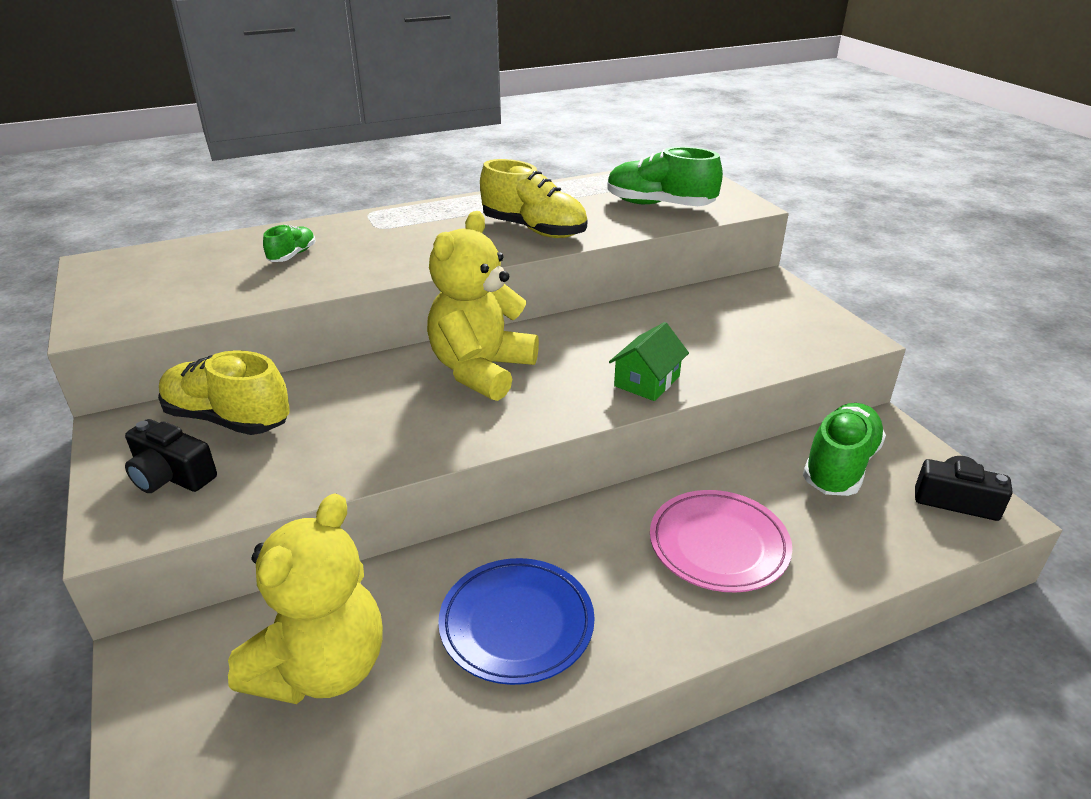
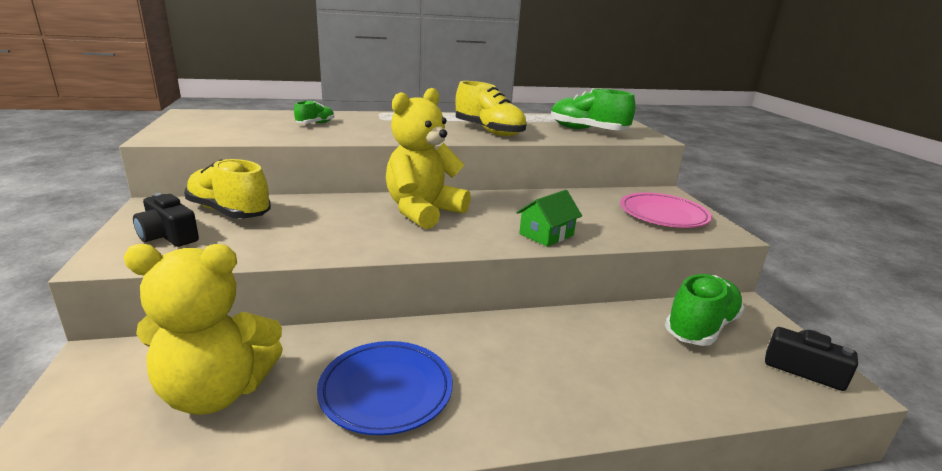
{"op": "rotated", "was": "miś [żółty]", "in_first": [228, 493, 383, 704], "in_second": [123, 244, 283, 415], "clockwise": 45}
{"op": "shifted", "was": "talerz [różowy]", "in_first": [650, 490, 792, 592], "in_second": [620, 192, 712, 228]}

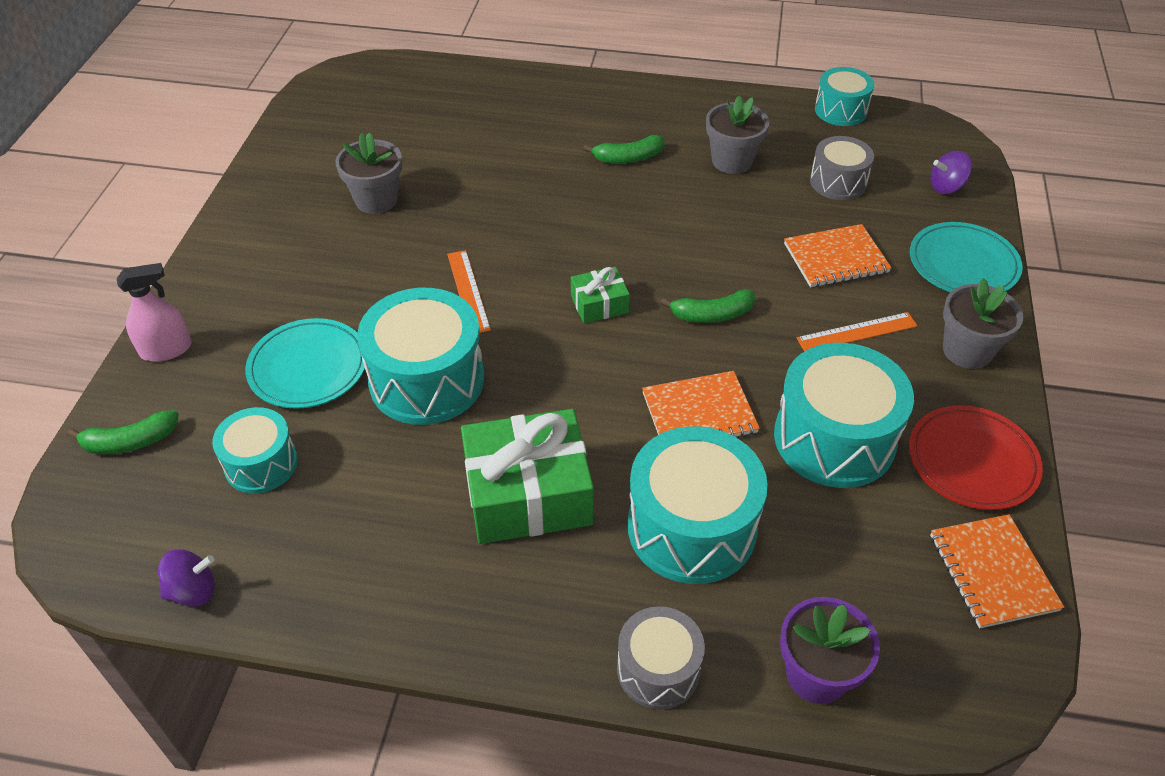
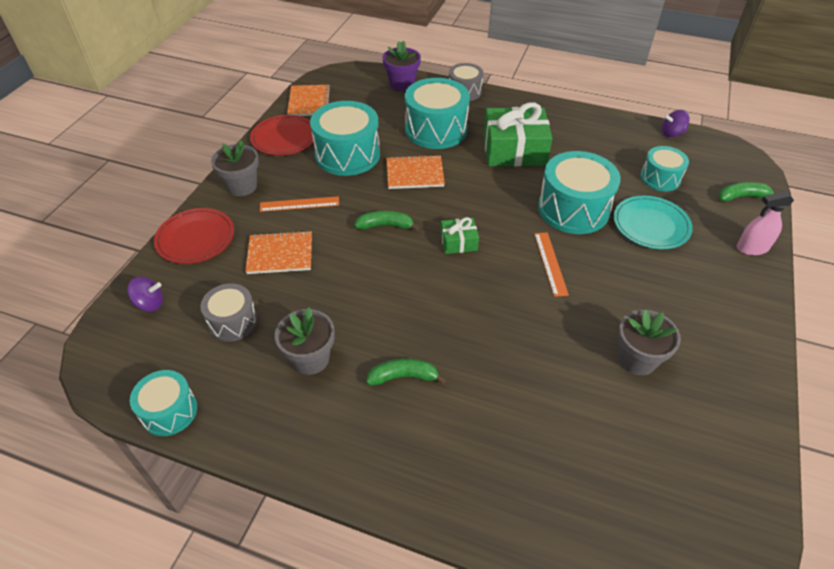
{"op": "repainted", "was": "talerz [turkusowy]", "now": "talerz [czerwony]", "in_first": [910, 222, 1023, 292], "in_second": [154, 208, 234, 264]}

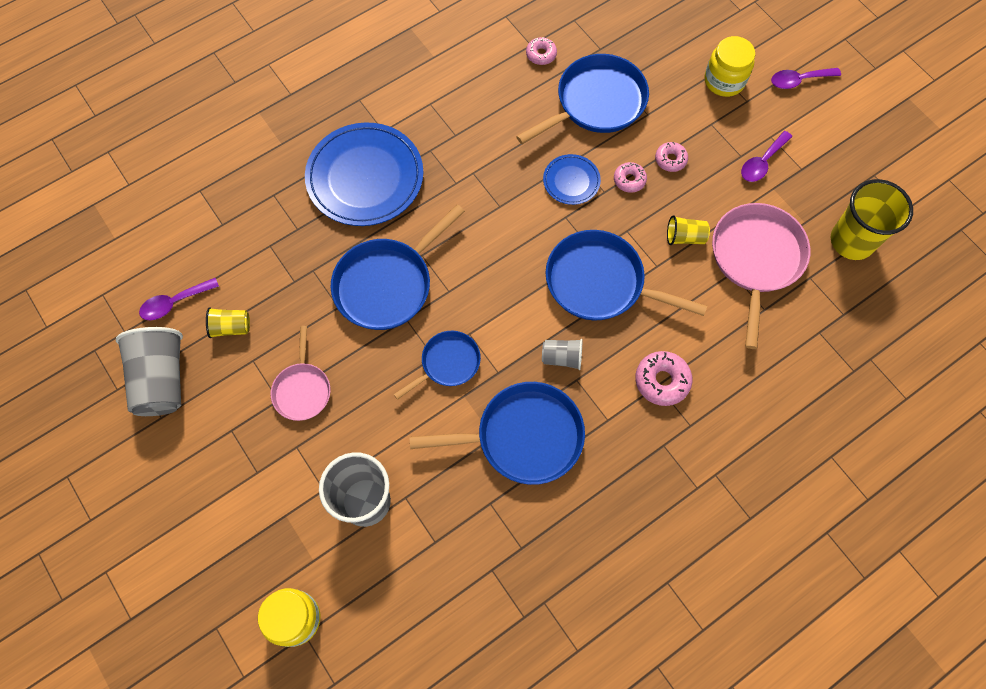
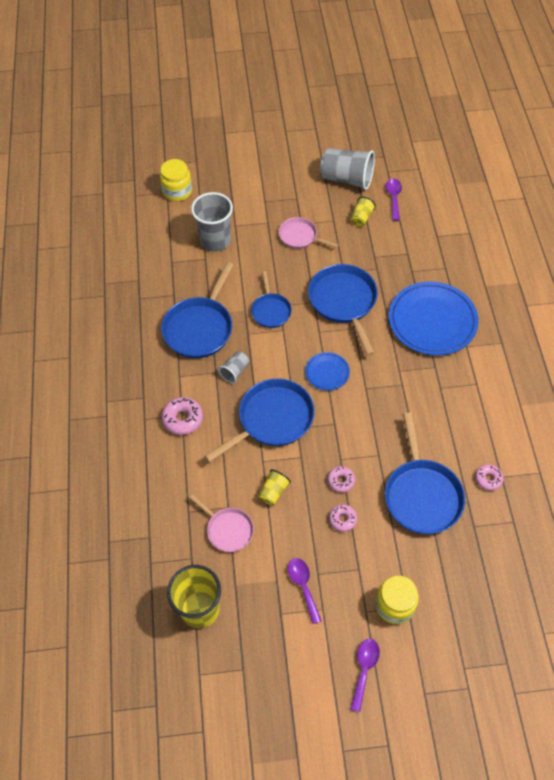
{"op": "shifted", "was": "talerz [niebieski]", "in_first": [543, 154, 601, 205], "in_second": [305, 352, 350, 391]}
{"op": "scaled", "was": "patelnia [różowy]", "in_first": [712, 203, 810, 349], "in_second": [189, 494, 254, 552], "ratio": 0.58}

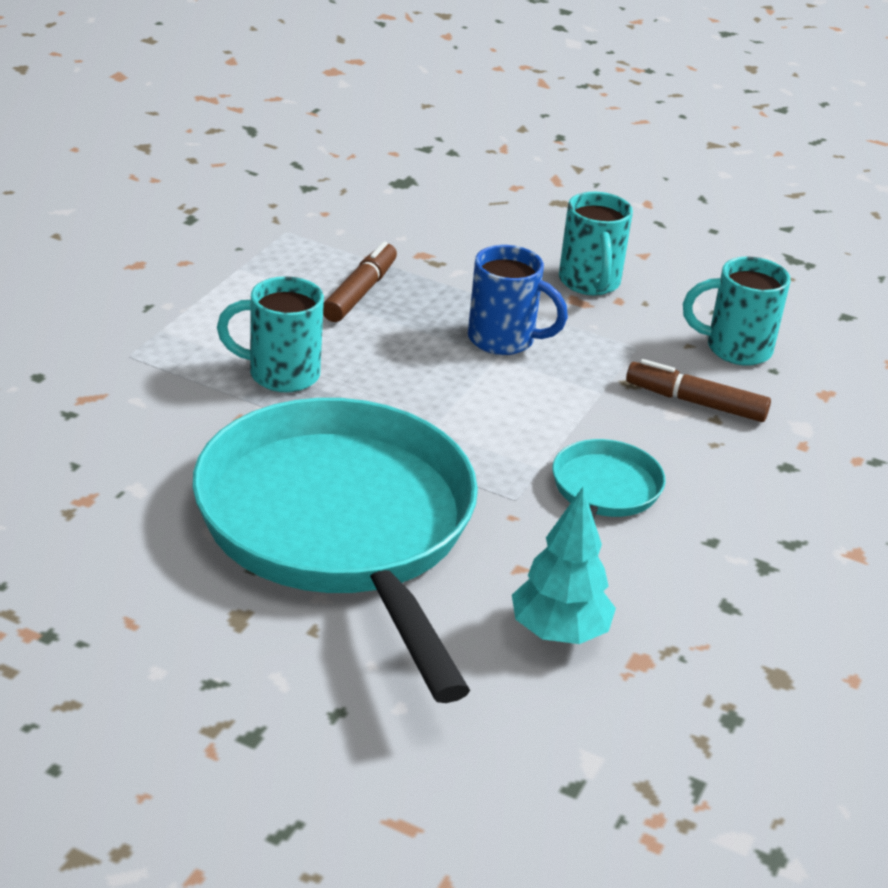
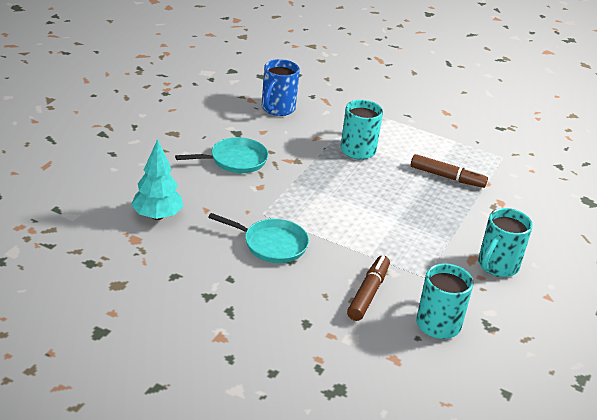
{"op": "scaled", "was": "patelnia [turkusowy]", "in_first": [192, 398, 478, 703], "in_second": [175, 137, 268, 173], "ratio": 0.42}
{"op": "shifted", "was": "kubek [niebieski]", "in_first": [468, 245, 568, 355], "in_second": [262, 59, 300, 116]}
{"op": "rotated", "was": "kubek [turkusowy]", "in_first": [559, 192, 633, 296], "in_second": [478, 208, 533, 277], "clockwise": -45}

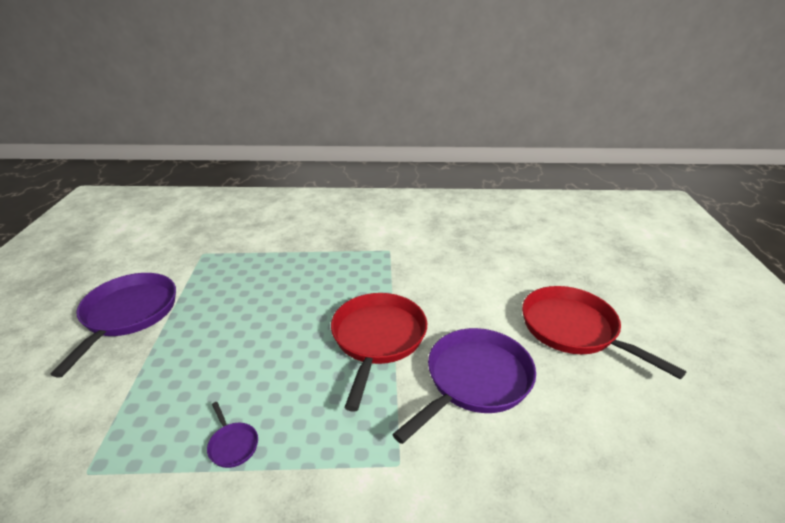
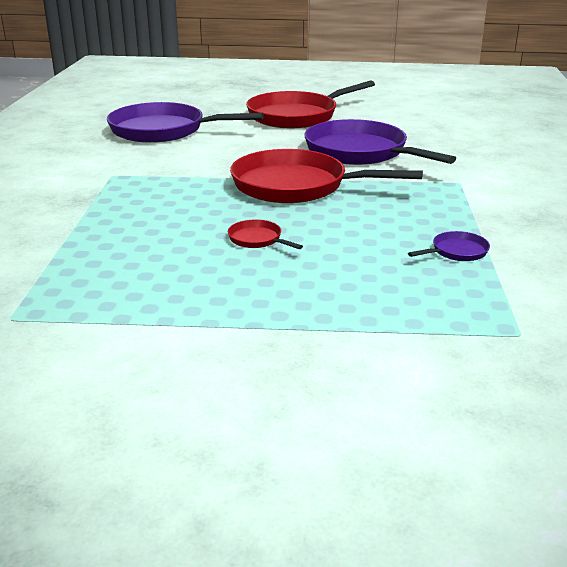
{"op": "shifted", "was": "patelnia [fioletowy]", "in_first": [51, 273, 176, 378], "in_second": [107, 102, 264, 143]}
{"op": "new", "now": "patelnia [czerwony]", "in_second": [228, 220, 303, 249]}

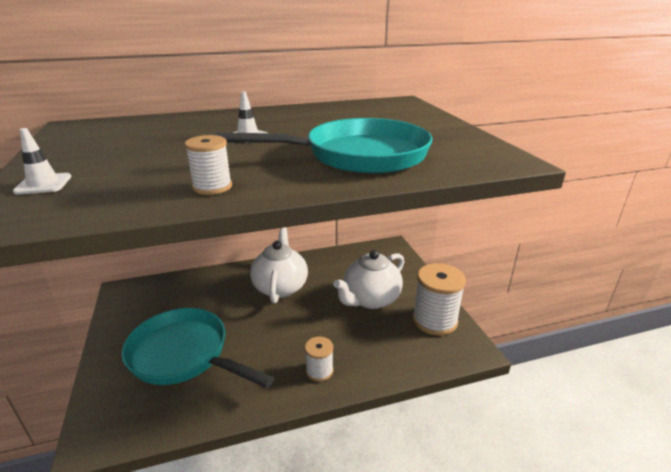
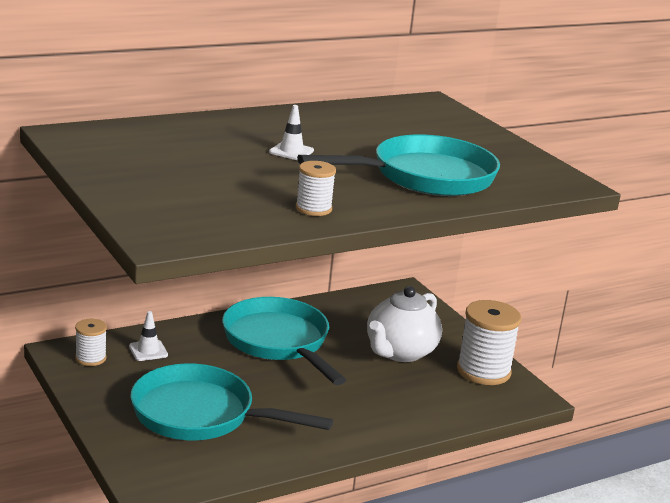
{"op": "shifted", "was": "pachołek [biały]", "in_first": [13, 128, 71, 194], "in_second": [129, 311, 168, 361]}
{"op": "swapped", "was": "imbryk [biały]", "now": "patelnia [turkusowy]", "in_first": [250, 227, 308, 303], "in_second": [222, 297, 346, 385]}
{"op": "shifted", "was": "szpulka [biały]", "in_first": [305, 336, 333, 382], "in_second": [75, 319, 107, 366]}

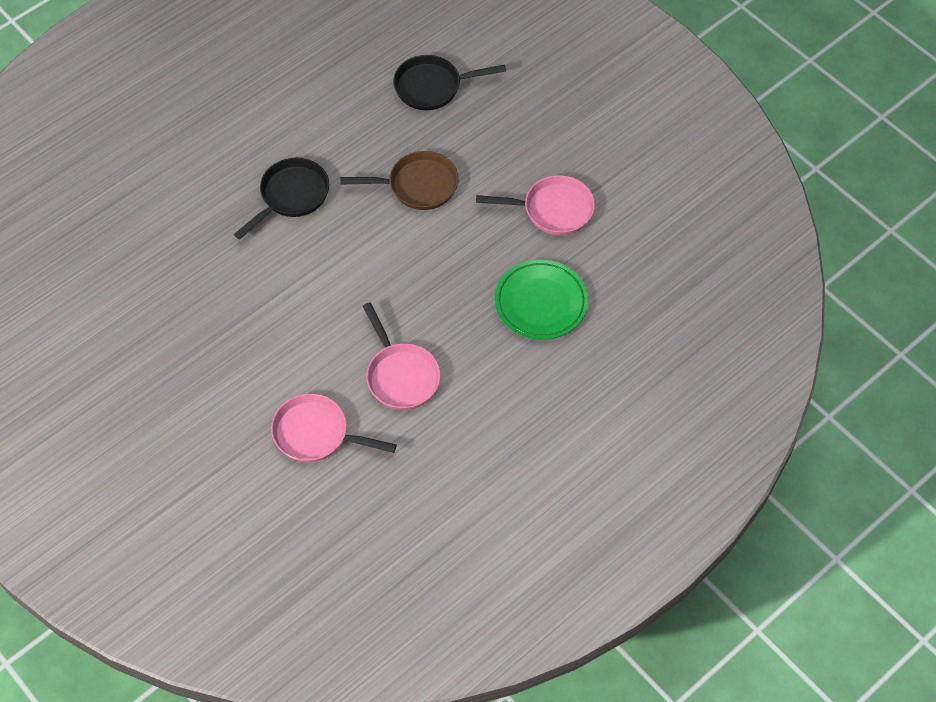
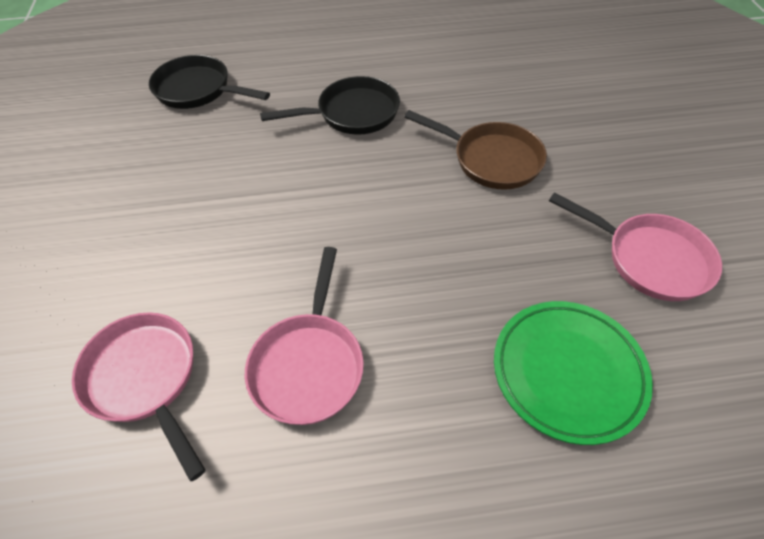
{"op": "shifted", "was": "patelnia [czarny]", "in_first": [393, 55, 506, 110], "in_second": [149, 55, 270, 109]}

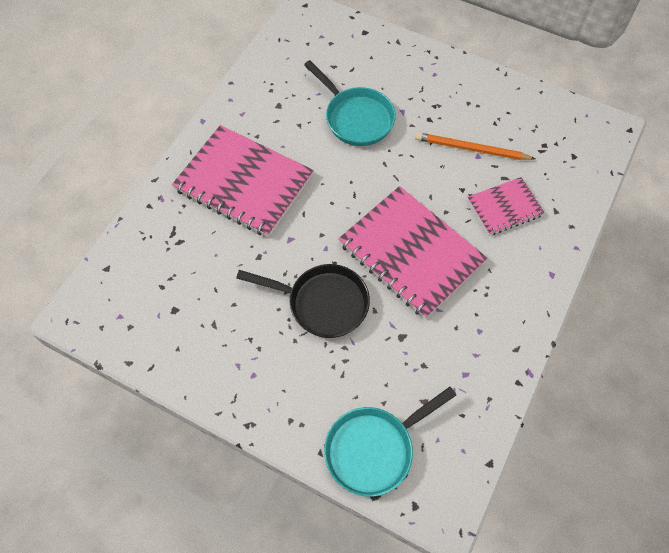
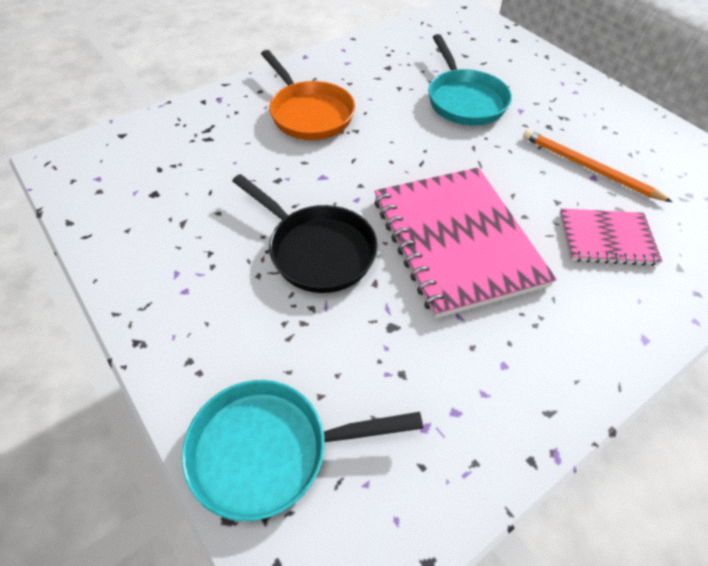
{"op": "swapped", "was": "zeszyt [różowy]", "now": "patelnia [pomarańczowy]", "in_first": [172, 125, 314, 237], "in_second": [261, 50, 355, 140]}

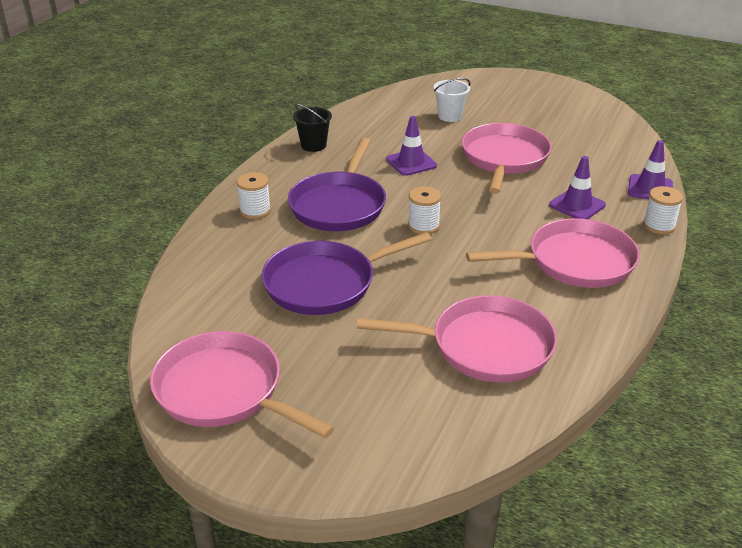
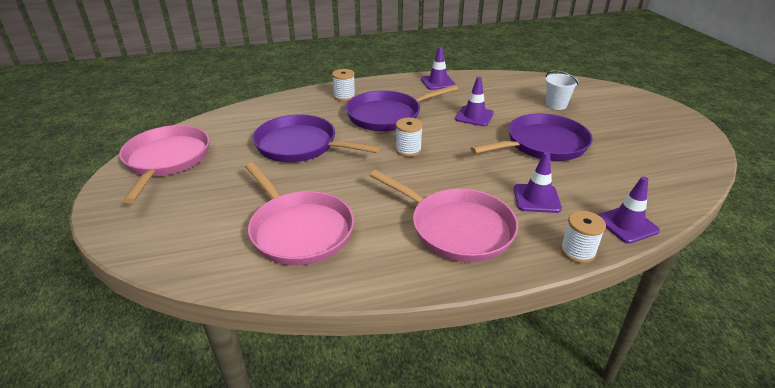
{"op": "swapped", "was": "wiadro [czarny]", "now": "pachołek [fioletowy]", "in_first": [293, 104, 332, 152], "in_second": [421, 46, 456, 90]}
{"op": "repainted", "was": "patelnia [różowy]", "now": "patelnia [fioletowy]", "in_first": [462, 123, 552, 194], "in_second": [471, 113, 593, 161]}

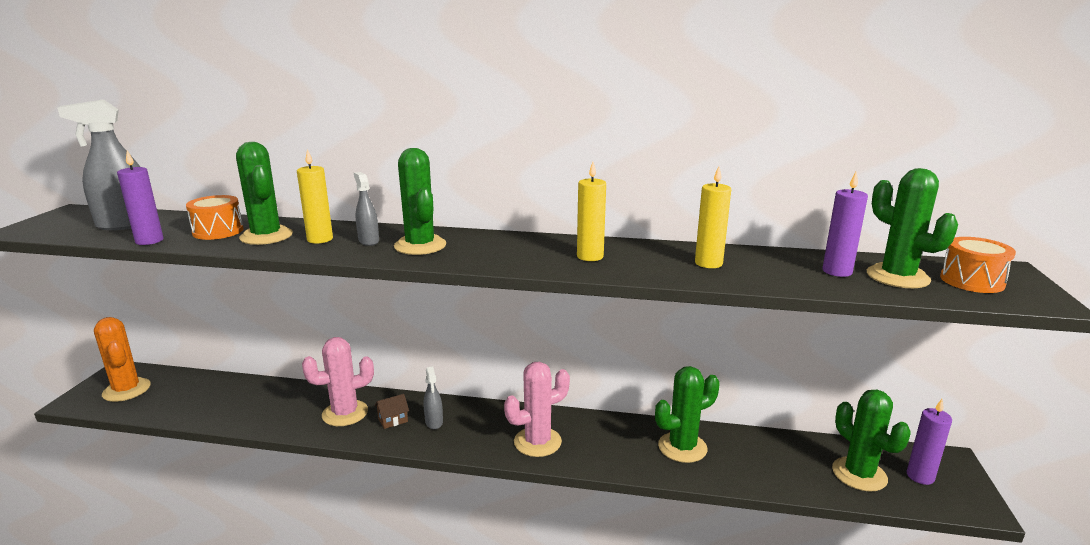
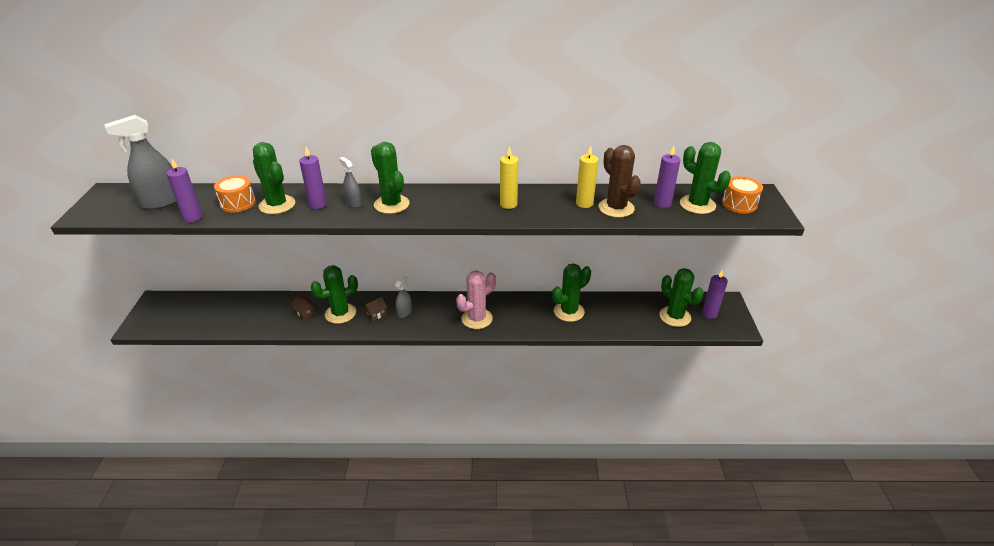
{"op": "gone", "was": "kaktus [pomarańczowy]", "in_first": [94, 317, 151, 402]}
{"op": "repainted", "was": "świeca [żółty]", "now": "świeca [fioletowy]", "in_first": [297, 149, 333, 244], "in_second": [299, 147, 327, 209]}
{"op": "repainted", "was": "kaktus [różowy]", "now": "kaktus [zielony]", "in_first": [302, 337, 374, 426], "in_second": [310, 265, 358, 324]}
{"op": "rotated", "was": "spryskiwacz [szary]", "in_first": [423, 367, 443, 429], "in_second": [395, 276, 412, 318], "clockwise": -120}
{"op": "new", "now": "domek [brązowy]", "in_second": [291, 295, 316, 320]}
{"op": "new", "now": "kaktus [brązowy]", "in_second": [598, 145, 641, 218]}

